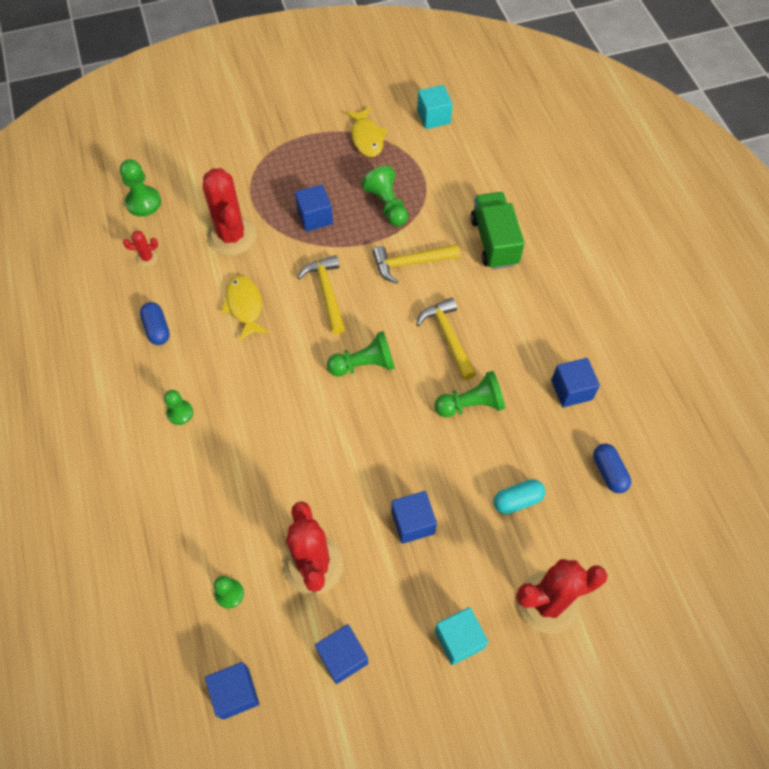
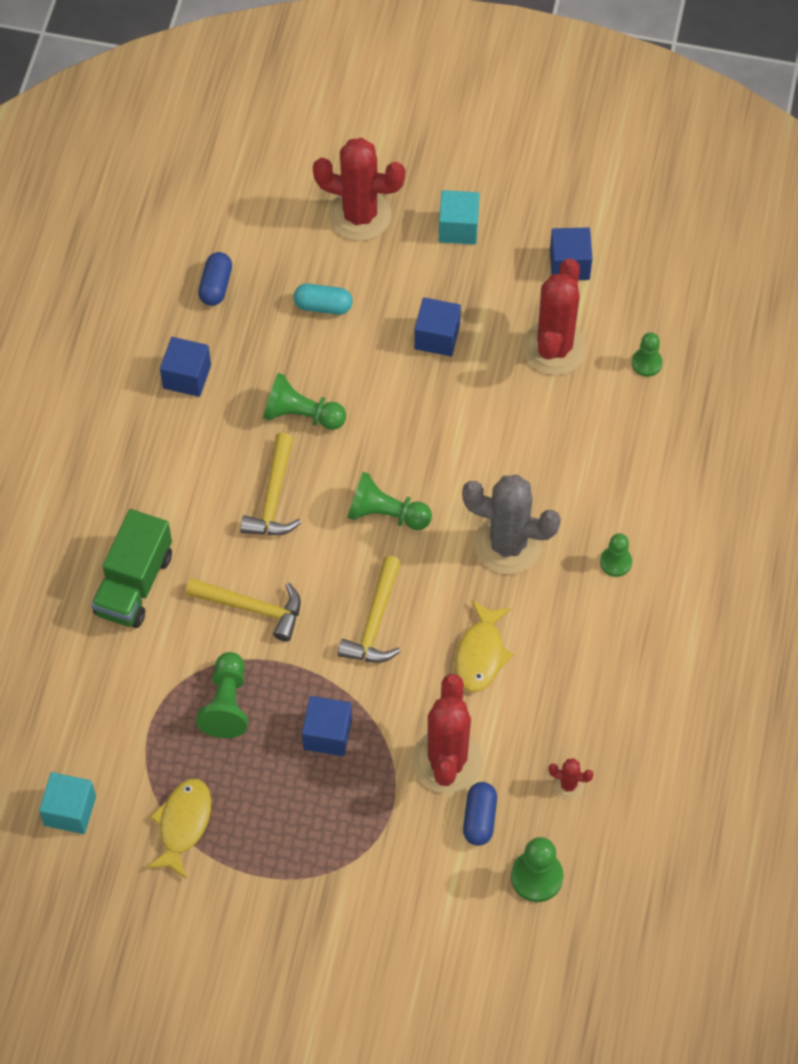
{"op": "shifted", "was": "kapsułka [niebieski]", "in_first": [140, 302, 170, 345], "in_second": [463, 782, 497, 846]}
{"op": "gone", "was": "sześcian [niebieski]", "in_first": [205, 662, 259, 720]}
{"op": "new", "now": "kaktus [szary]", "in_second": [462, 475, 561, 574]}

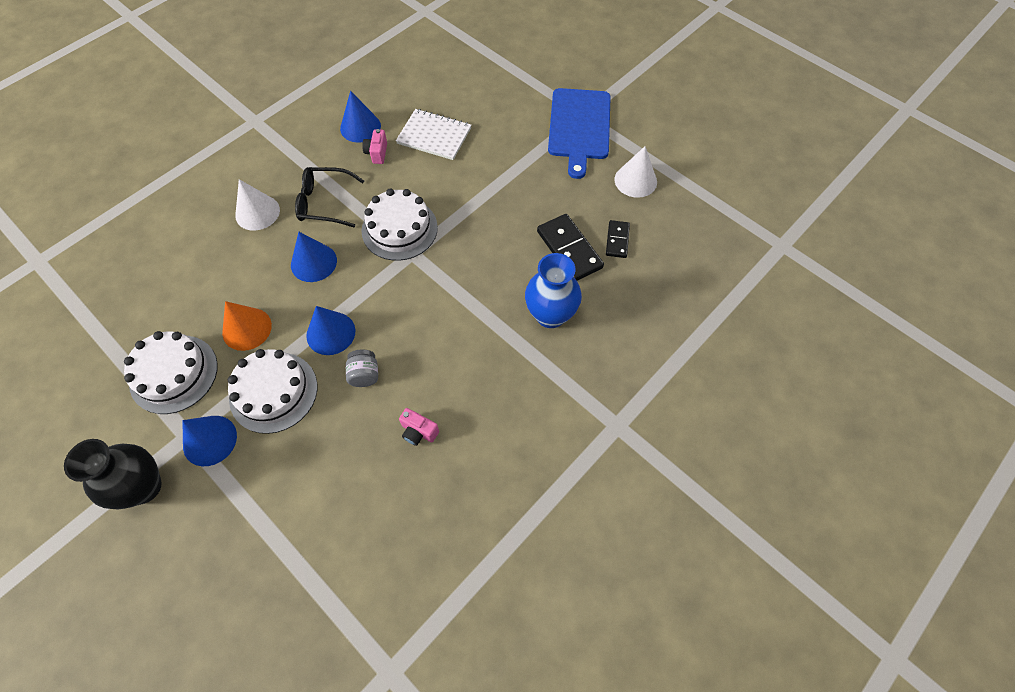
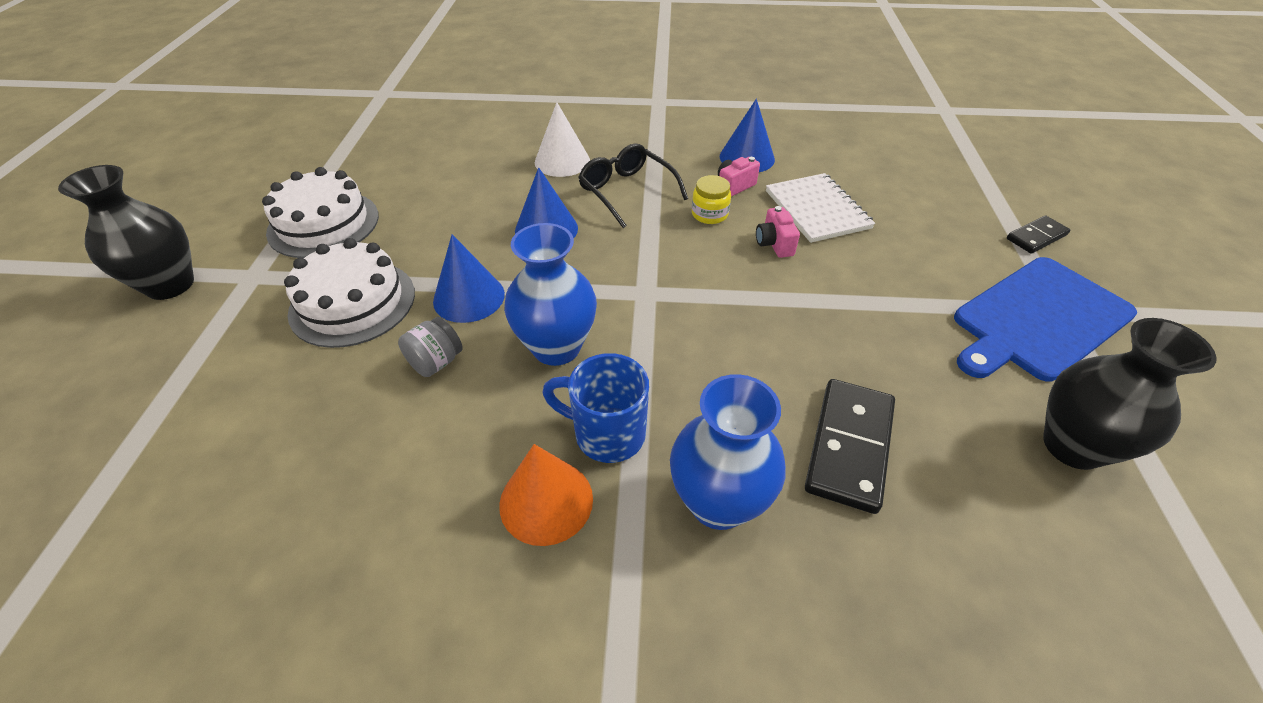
{"op": "gone", "was": "stożek [niebieski]", "in_first": [182, 416, 237, 466]}
{"op": "shifted", "was": "stożek [pomarańczowy]", "in_first": [222, 301, 272, 351], "in_second": [499, 444, 593, 546]}
{"op": "gone", "was": "tort [biały]", "in_first": [362, 188, 438, 261]}
{"op": "shifted", "was": "aparat fotograficzny [różowy]", "in_first": [399, 408, 439, 446], "in_second": [756, 206, 800, 258]}
{"op": "shifted", "was": "kostka domina [czarny]", "in_first": [606, 220, 630, 258], "in_second": [1007, 215, 1070, 254]}
{"op": "swapped", "was": "stożek [biały]", "now": "wazon [czarny]", "in_first": [615, 146, 657, 198], "in_second": [1043, 318, 1217, 470]}
{"op": "new", "now": "wazon [niebieski]", "in_second": [504, 223, 597, 366]}
{"op": "new", "now": "kubek [niebieski]", "in_second": [542, 353, 649, 463]}
{"op": "new", "now": "słoik [żółty]", "in_second": [692, 175, 731, 224]}

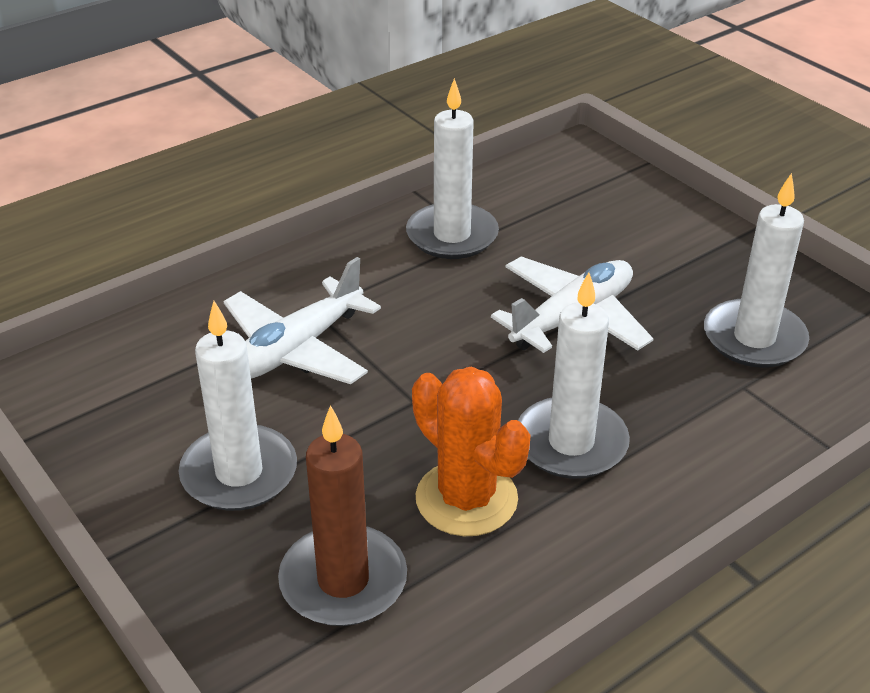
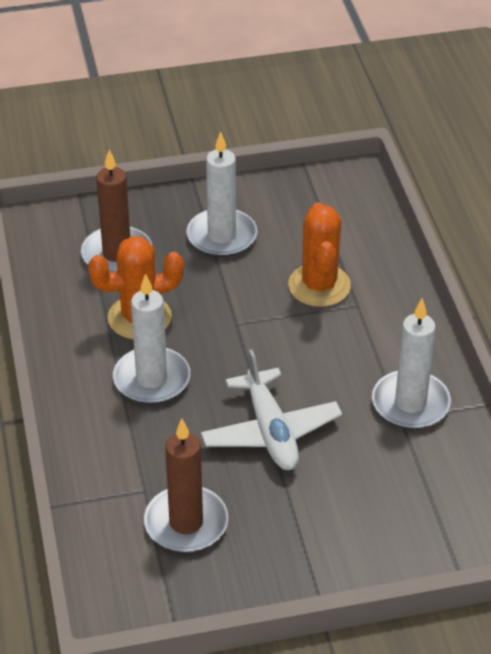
{"op": "swapped", "was": "samolot [biały]", "now": "kaktus [pomarańczowy]", "in_first": [223, 257, 381, 384], "in_second": [288, 203, 351, 307]}
{"op": "repainted", "was": "świeca [biały]", "now": "świeca [brązowy]", "in_first": [704, 173, 809, 368], "in_second": [144, 419, 228, 552]}

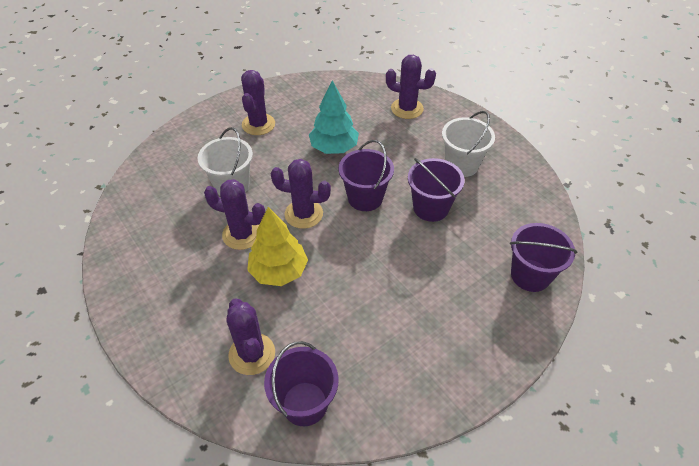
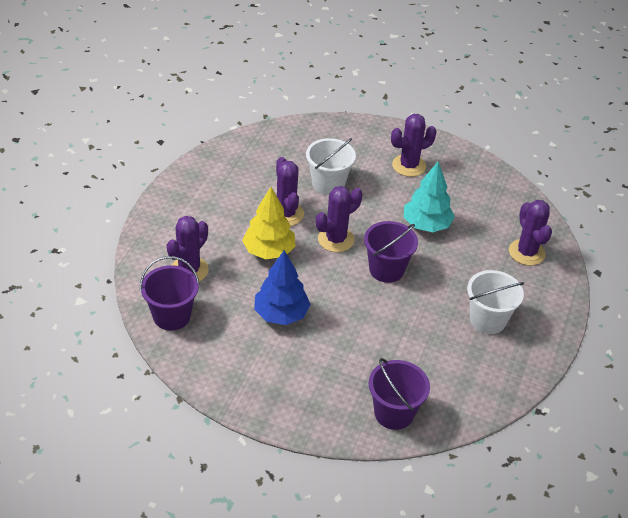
{"op": "rotated", "was": "kaktus [fioletowy]", "in_first": [271, 159, 331, 229], "in_second": [316, 186, 362, 252], "clockwise": 75}
{"op": "gone", "was": "wiadro [fioletowy]", "in_first": [408, 158, 465, 222]}
{"op": "new", "now": "drzewko [niebieski]", "in_second": [254, 250, 311, 325]}

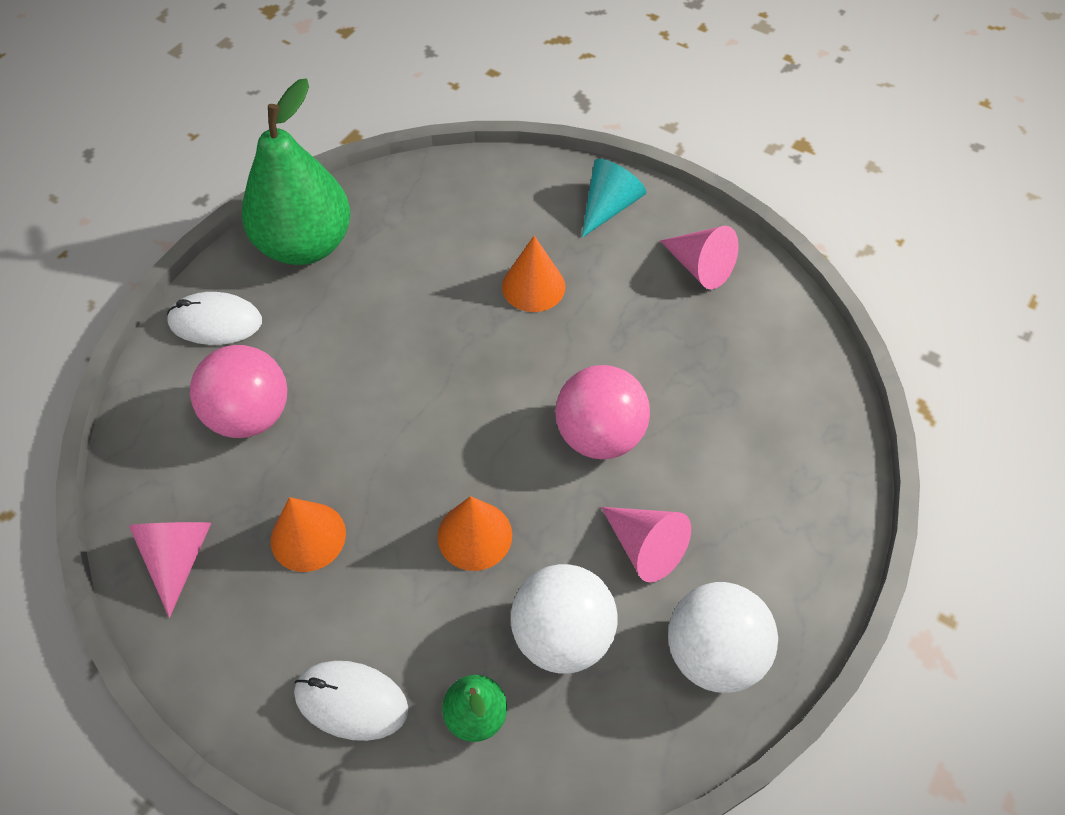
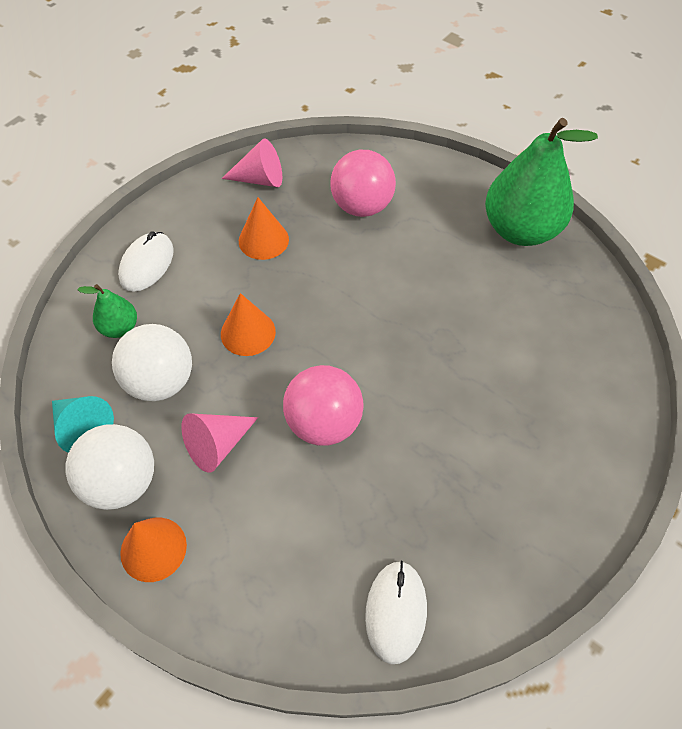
{"op": "shifted", "was": "myszka [biały]", "in_first": [167, 292, 262, 345], "in_second": [365, 561, 427, 664]}
{"op": "shifted", "was": "stożek [pomarańczowy]", "in_first": [502, 236, 566, 312], "in_second": [120, 518, 187, 582]}
{"op": "shifted", "was": "stożek [turkusowy]", "in_first": [582, 159, 646, 237], "in_second": [52, 396, 114, 453]}
{"op": "gone", "was": "stożek [różowy]", "in_first": [660, 226, 738, 289]}

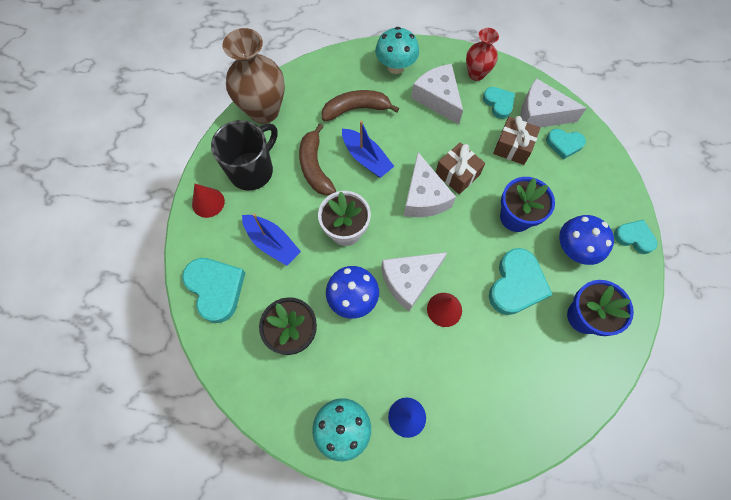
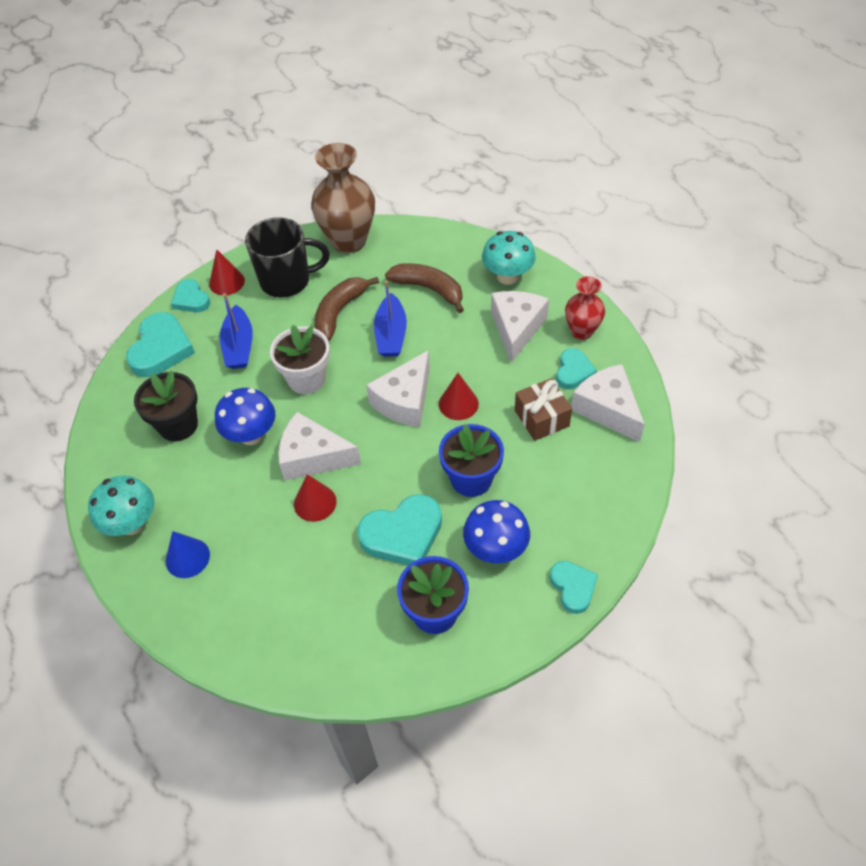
{"op": "swapped", "was": "prezent [brązowy]", "now": "stożek [czerwony]", "in_first": [436, 142, 485, 194], "in_second": [439, 373, 479, 420]}
{"op": "shifted", "was": "serce [turkusowy]", "in_first": [546, 129, 586, 159], "in_second": [171, 279, 210, 312]}

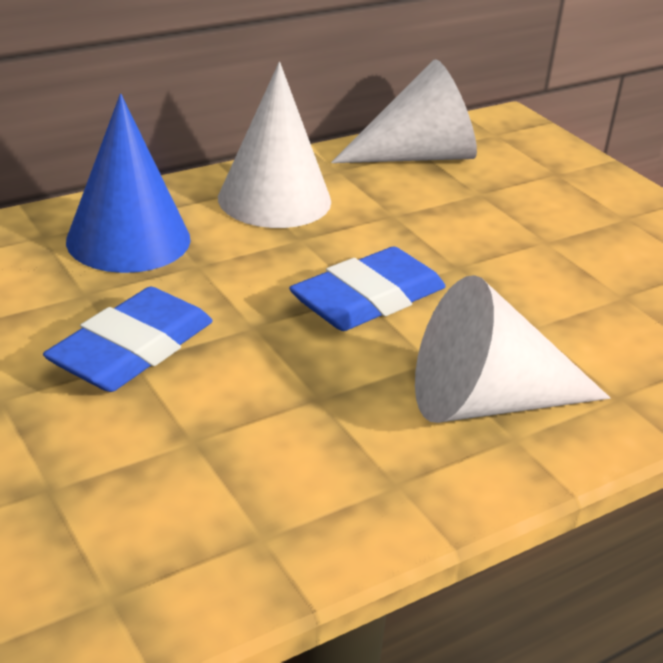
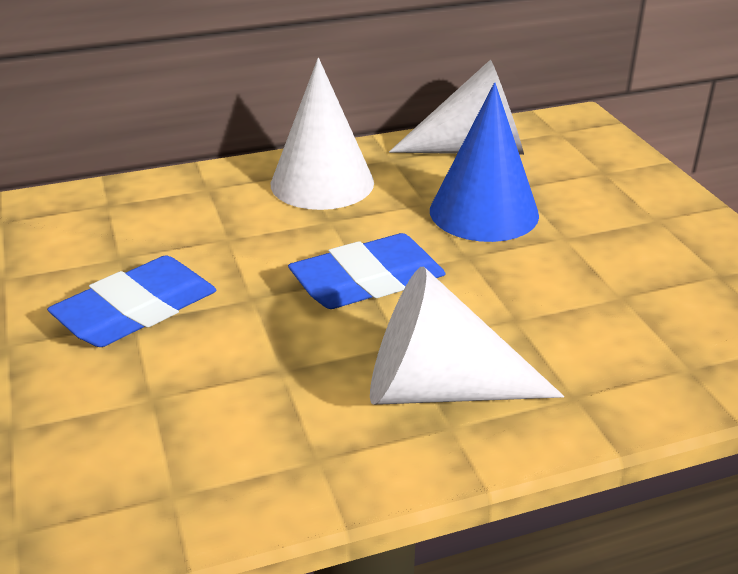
{"op": "shifted", "was": "stożek [niebieski]", "in_first": [66, 94, 191, 273], "in_second": [430, 83, 539, 242]}

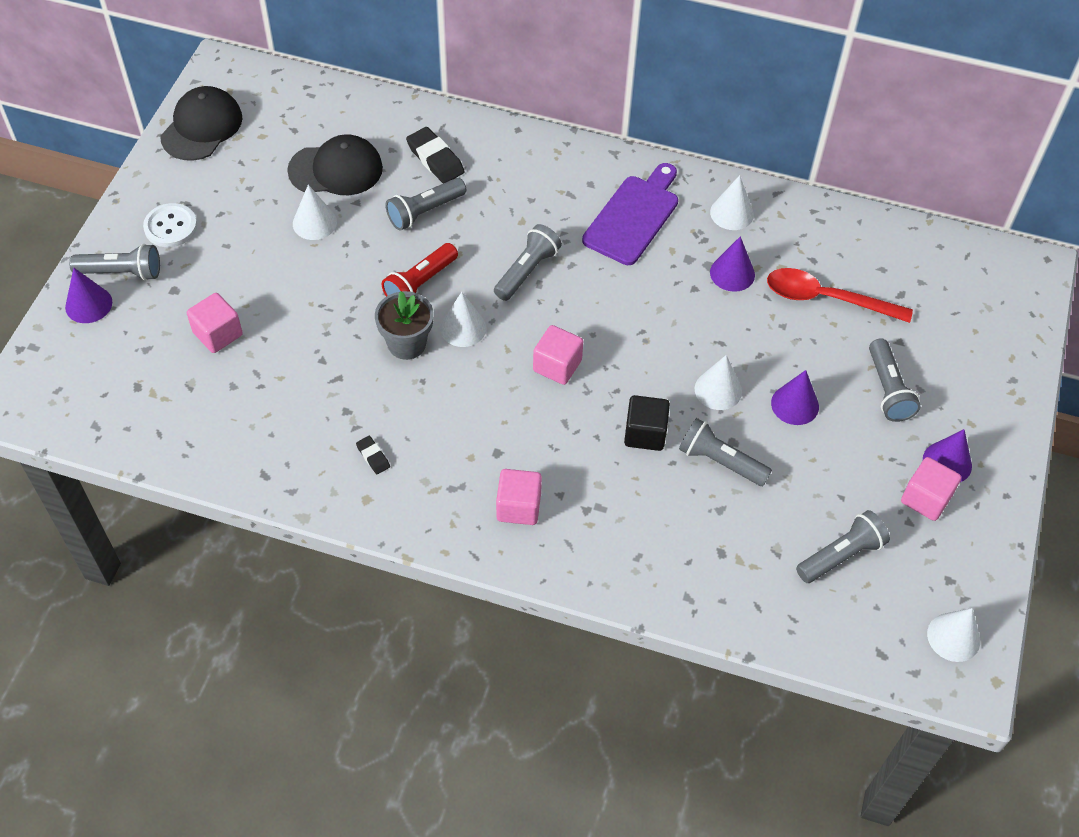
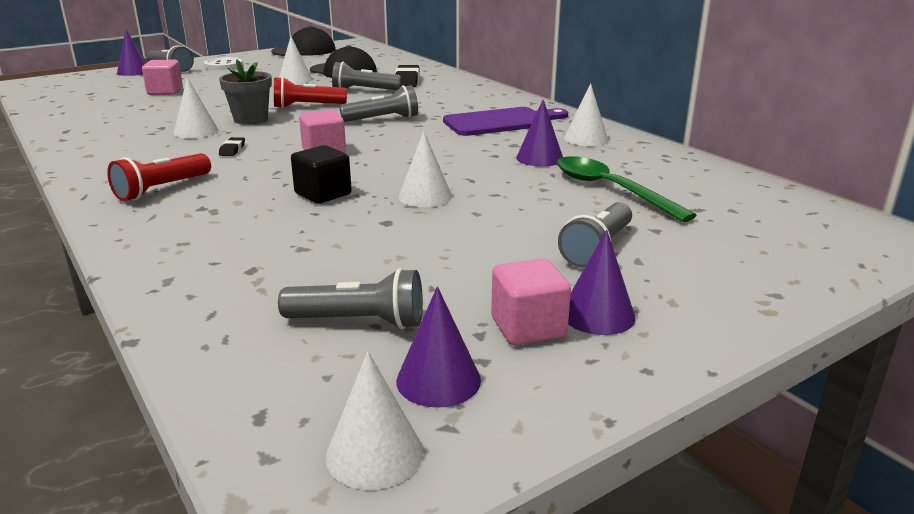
{"op": "shifted", "was": "gumka do mazania [czarny]", "in_first": [356, 436, 390, 474], "in_second": [219, 137, 245, 156]}
{"op": "shifted", "was": "stożek [biały]", "in_first": [440, 292, 487, 347], "in_second": [174, 77, 218, 138]}
{"op": "swapped", "was": "sześcian [różowy]", "now": "latarka [czerwony]", "in_first": [496, 469, 542, 525], "in_second": [107, 153, 211, 201]}
{"op": "gone", "was": "latarka [szary]", "in_first": [679, 418, 772, 486]}
{"op": "repainted", "was": "łyżka [czerwony]", "now": "łyżka [zielony]", "in_first": [767, 268, 913, 323], "in_second": [557, 156, 697, 222]}
{"op": "shifted", "was": "stożek [fioletowy]", "in_first": [771, 370, 819, 425], "in_second": [396, 286, 481, 408]}

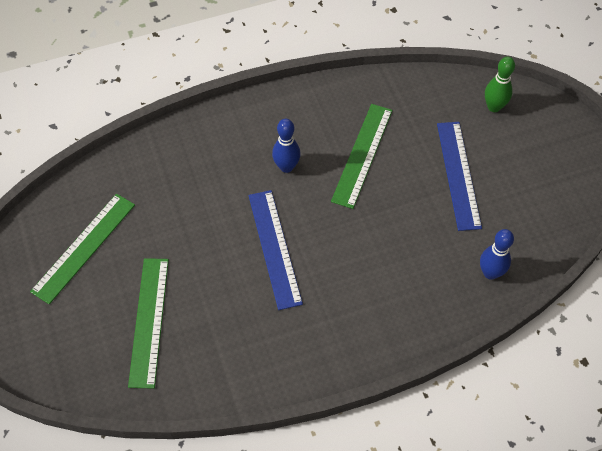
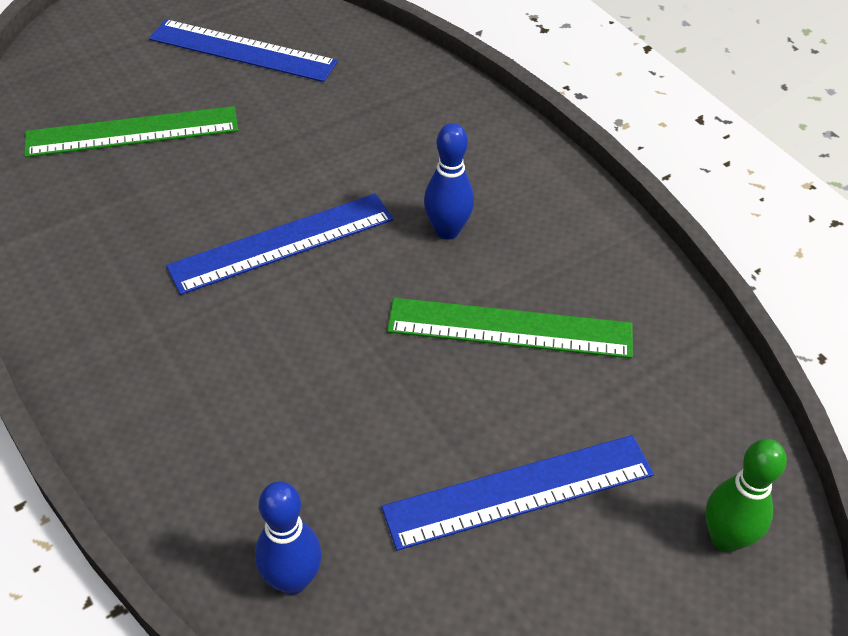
{"op": "repainted", "was": "linijka [zielony]", "now": "linijka [niebieski]", "in_first": [30, 194, 135, 304], "in_second": [149, 19, 338, 82]}

